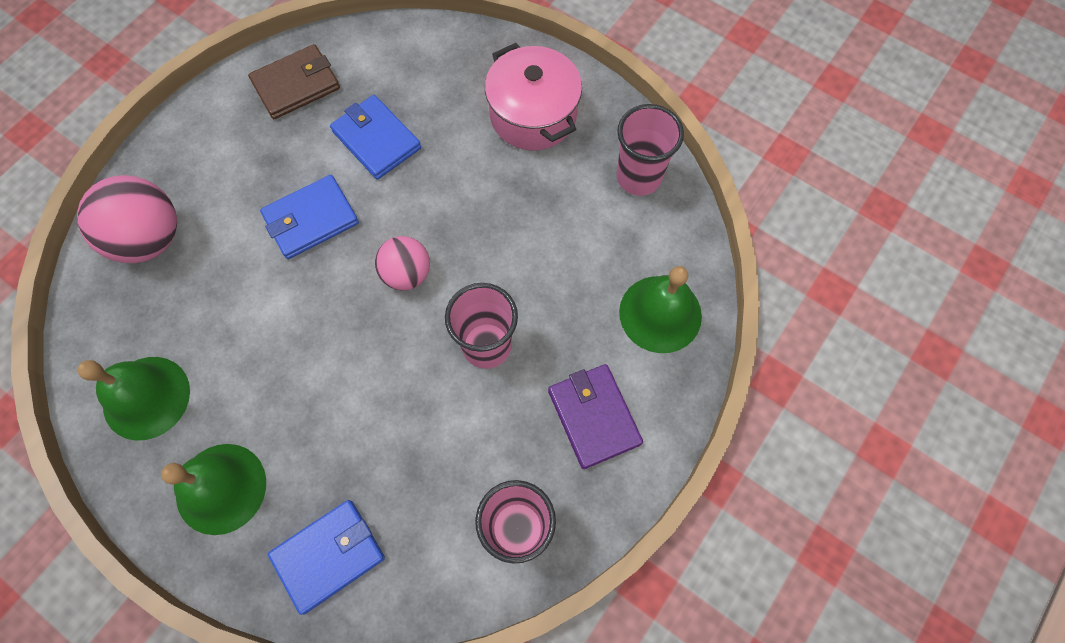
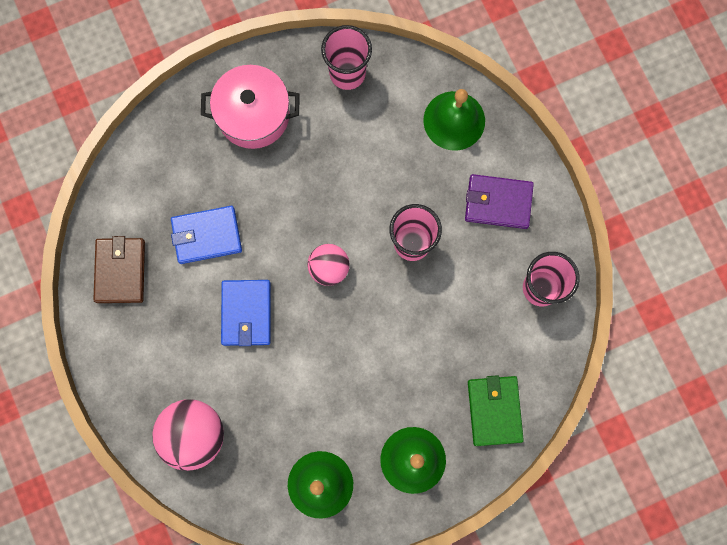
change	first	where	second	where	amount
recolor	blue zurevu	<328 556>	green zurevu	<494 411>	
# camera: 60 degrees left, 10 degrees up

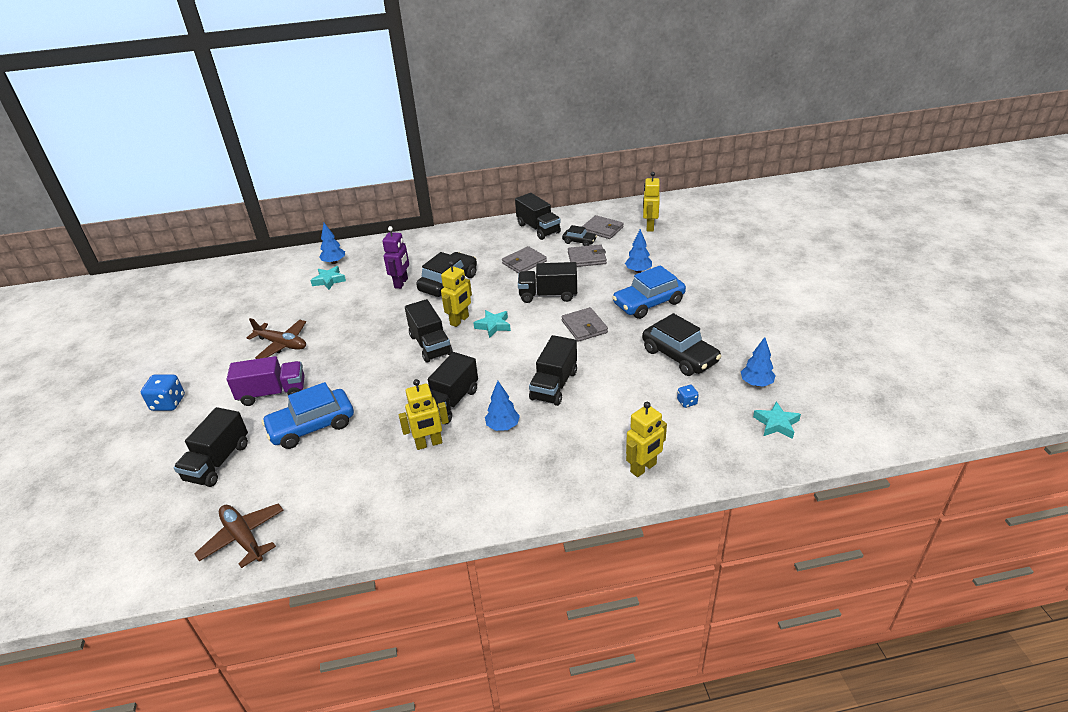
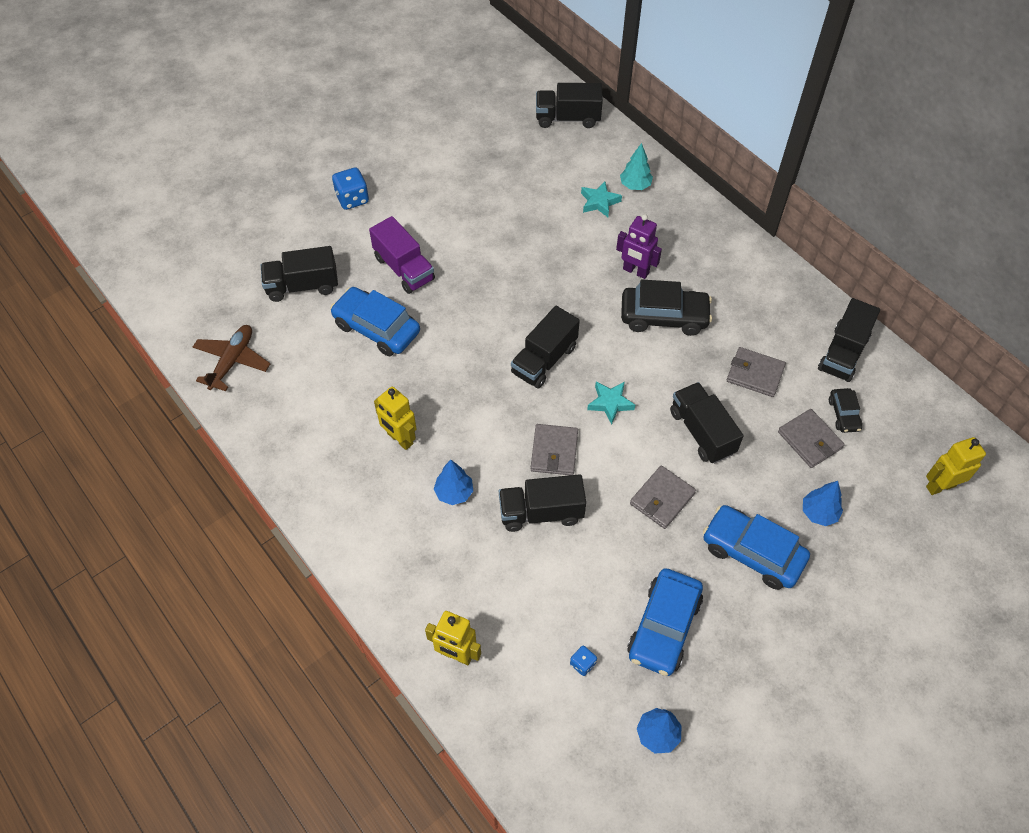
change	first	where	second	where	amount
move	grey zurevu	<602 229>		<554 451>	
recolor	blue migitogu	<334 262>	turquoise migitogu	<635 185>	
rotate	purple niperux	<401 283>		<635 271>	45 degrees clockwise
delete	yellow niperux	<460 320>			
recolor	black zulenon	<679 356>	blue zulenon	<664 627>	
delete	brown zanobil	<282 344>			
move	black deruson	<450 403>		<567 118>	
delete	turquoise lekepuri	<776 424>			
# camera: 60 degrees right, 20 degrees up

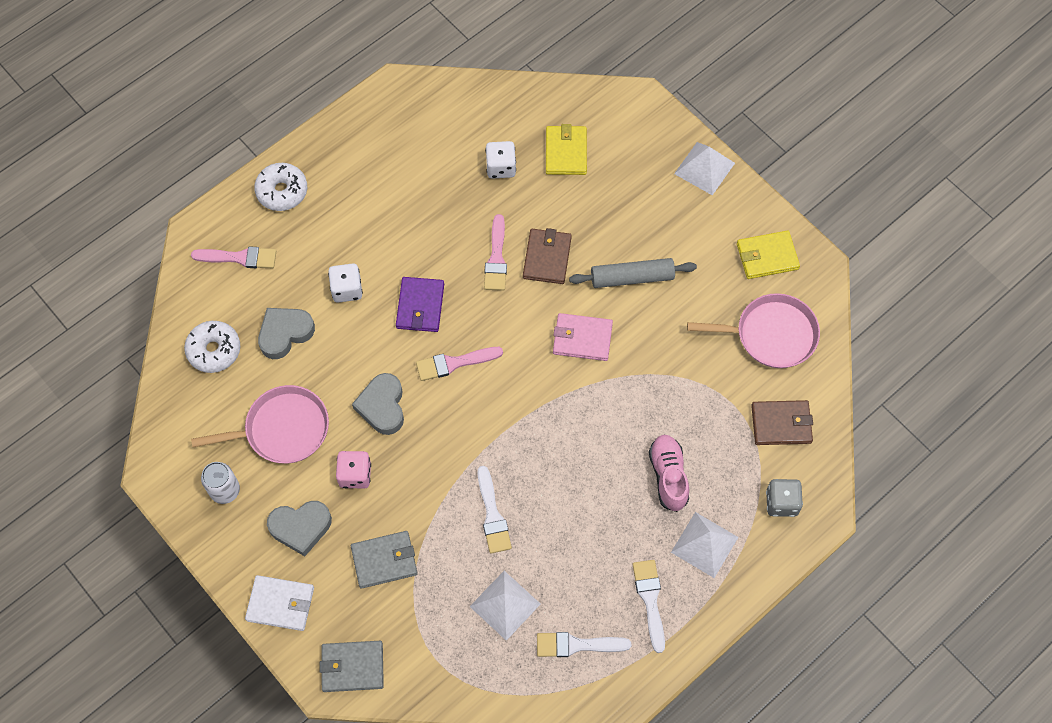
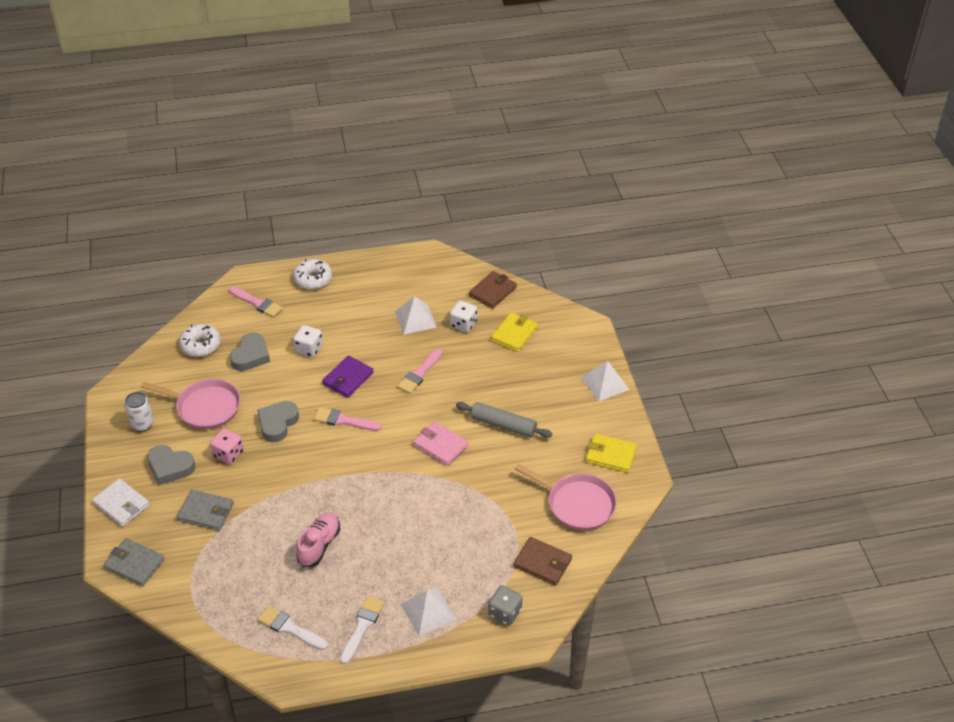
change	first	where	second	where	amount
move	brown zurevu	<547 258>		<493 291>	
rotate	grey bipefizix	<285 333>		<251 356>	120 degrees clockwise
move	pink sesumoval	<668 476>		<319 545>	
delete	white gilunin	<492 515>			
move	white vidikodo	<505 605>		<415 319>	
# camera: 30 degrees right, 20 degrees down

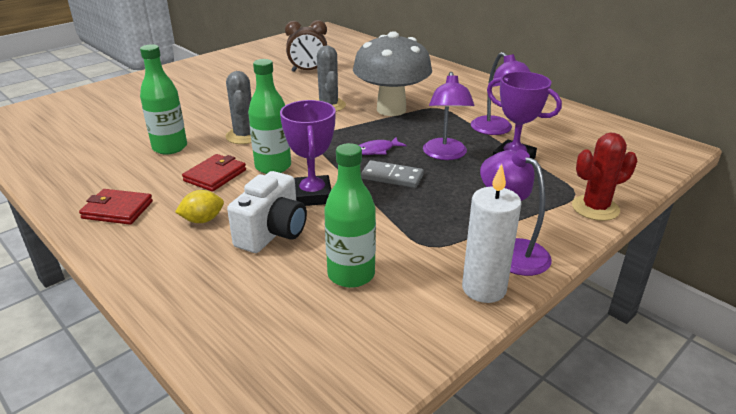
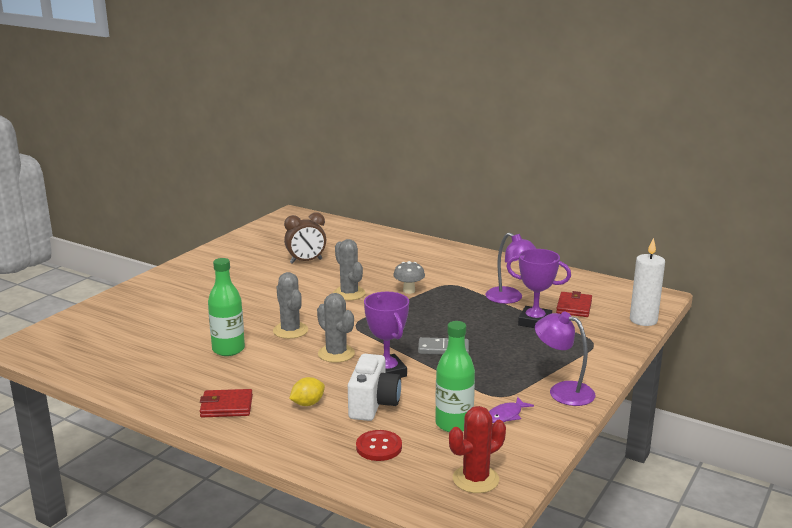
change	first	where	second	where	amount
resize	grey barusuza	<391 109>		<409 291>	x0.44
replace	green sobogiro	<273 166>	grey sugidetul	<336 354>	
delete	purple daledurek	<445 155>			
move	red sugidetul	<595 208>		<475 479>	
move	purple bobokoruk	<377 150>		<506 415>	
move	red zurevu	<215 175>		<574 307>	
move	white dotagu	<484 289>		<643 320>	
insert			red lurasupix	<379 447>	
# camera: 15 degrees left, 10 degrees down

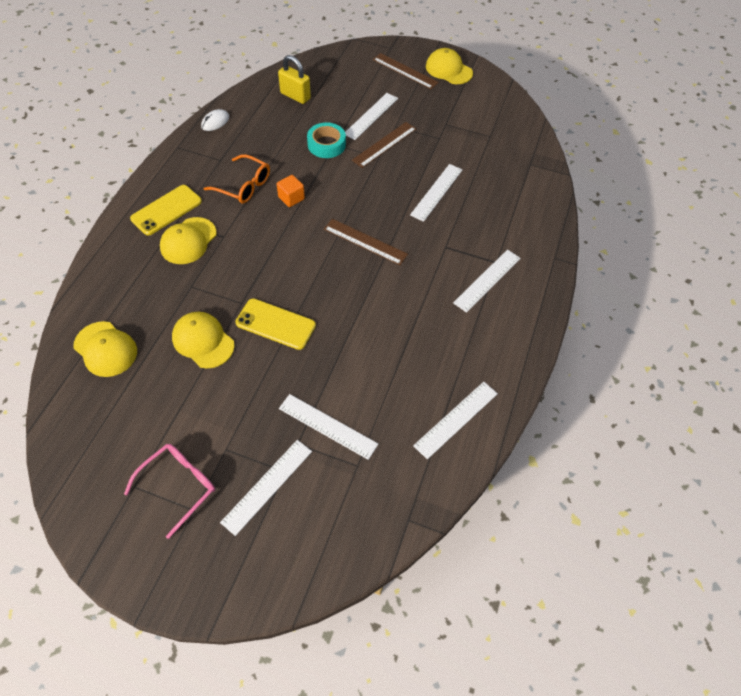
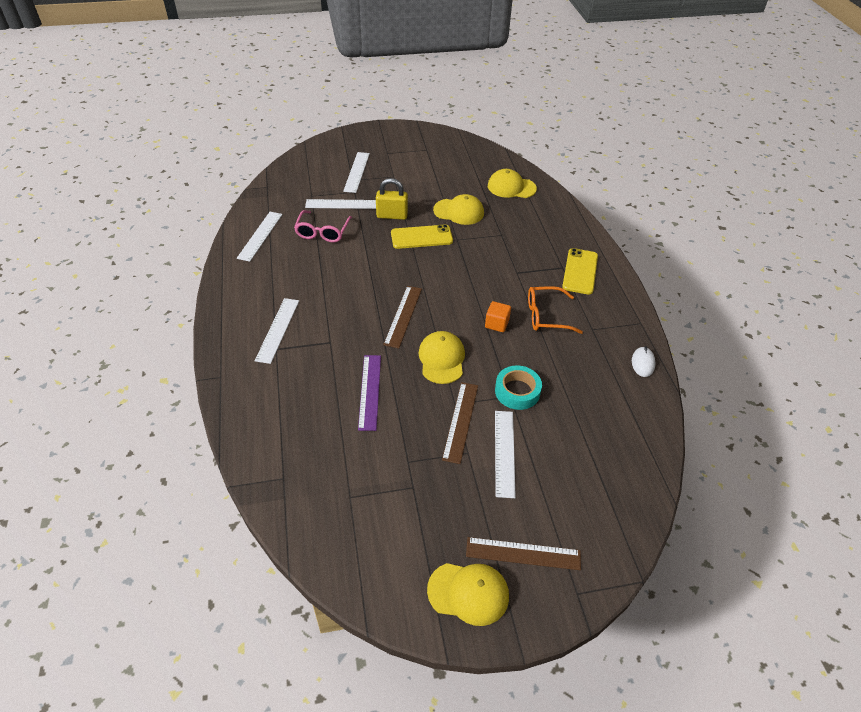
change	first	where	second	where	amount
move	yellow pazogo	<295 96>		<392 215>	
recolor	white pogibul	<437 192>	purple pogibul	<369 391>	
move	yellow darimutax	<188 241>		<441 359>	
rotate	brown pogibul	<365 242>		<403 316>	75 degrees counterclockwise
move	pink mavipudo	<178 486>		<323 232>	
# camera: 150 degrees right, 10 degrees down

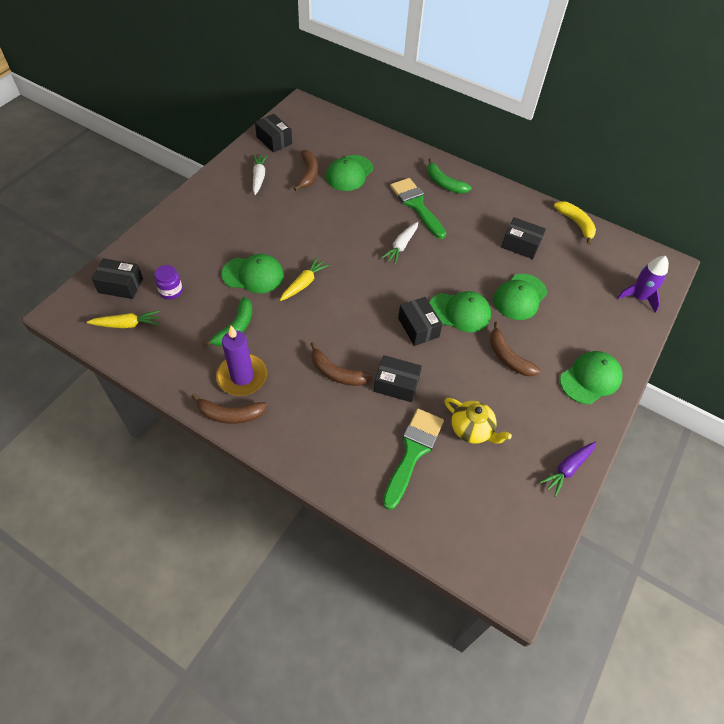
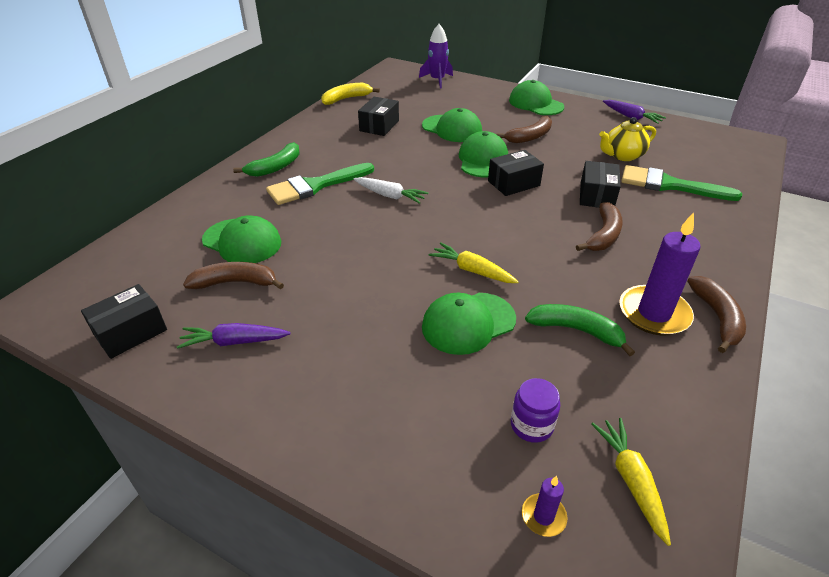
change	first	where	second	where	amount
recolor	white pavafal	<259 177>	purple pavafal	<235 342>	
rotate	green darimutax	<253 275>		<468 323>	120 degrees counterclockwise
replace	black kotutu	<121 285>	purple dotagu	<543 516>	
rotate	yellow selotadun	<472 429>		<622 155>	150 degrees counterclockwise
# camera: 90 degrees left, 15 degrees down

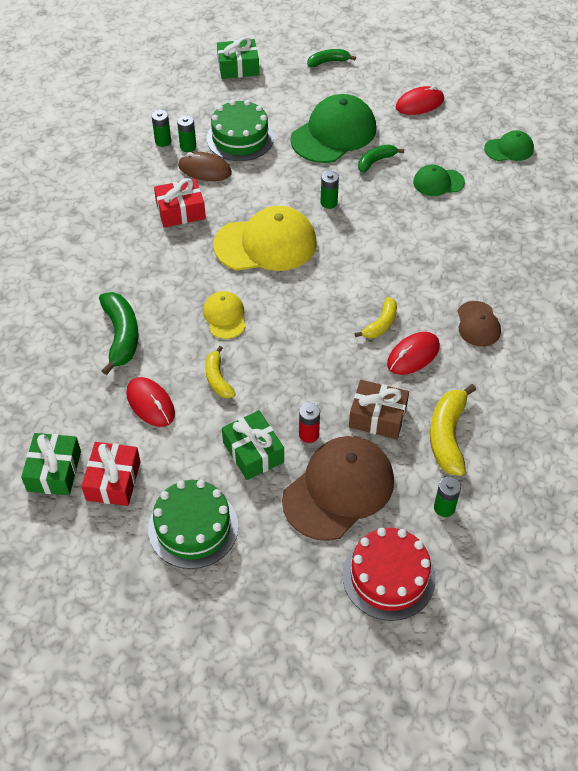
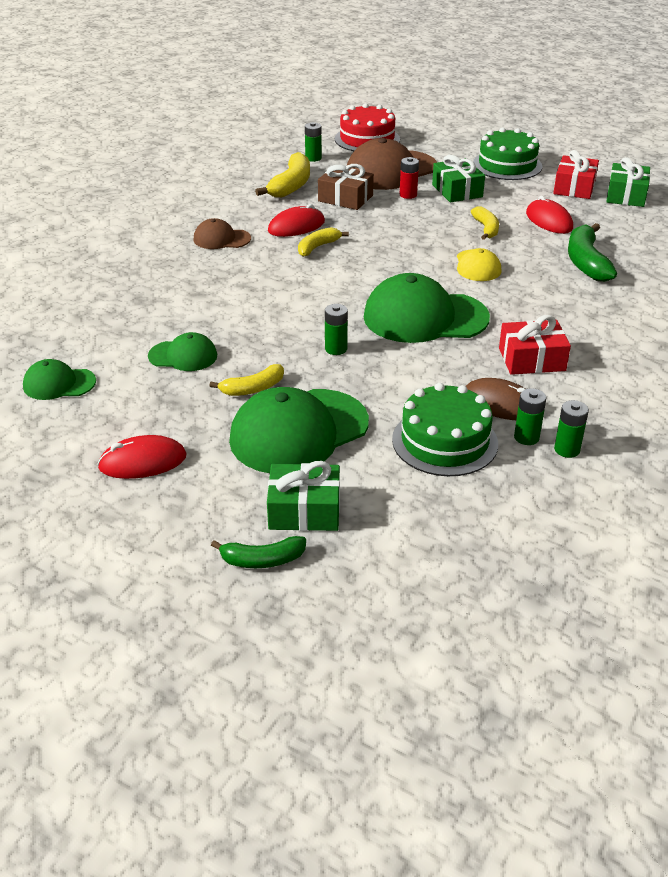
change	first	where	second	where	amount
move	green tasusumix	<238 67>		<304 510>	
recolor	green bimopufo	<376 161>	yellow bimopufo	<253 388>	
recolor	yellow darimutax	<266 244>	green darimutax	<425 317>	
rotate	brown darimutax	<478 324>		<221 239>	90 degrees counterclockwise
# camera: 170 degrees left, 15 degrees down

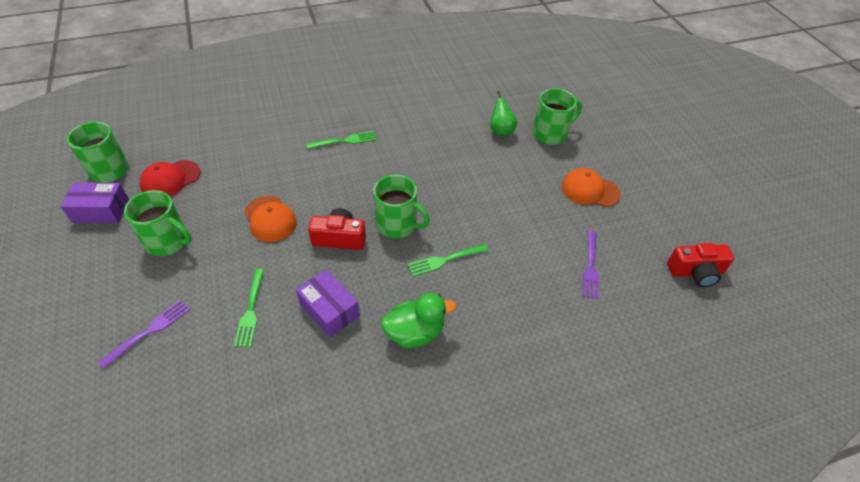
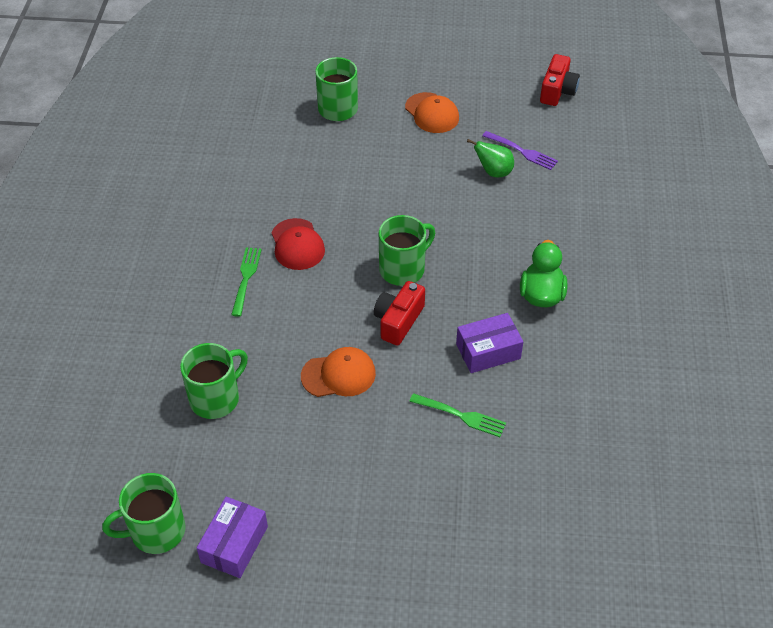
change	first	where	second	where	amount
move	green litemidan	<501 131>		<493 172>	
move	red darimutax	<170 179>		<297 244>	
rotate	orange darimutax	<590 190>		<432 113>	75 degrees counterclockwise
move	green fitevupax	<168 241>		<216 398>	
delete	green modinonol	<445 260>			
delete	purple modinonol	<148 332>			
# camera: 65 degrees left, 0 degrees up

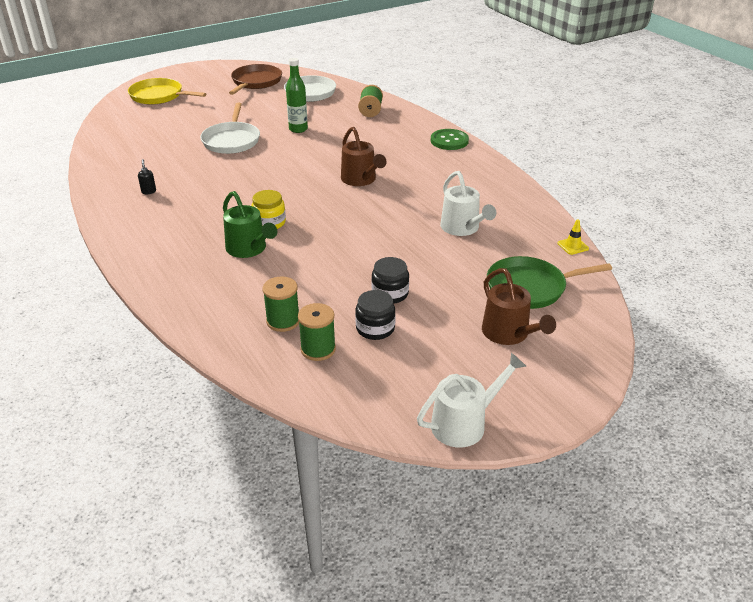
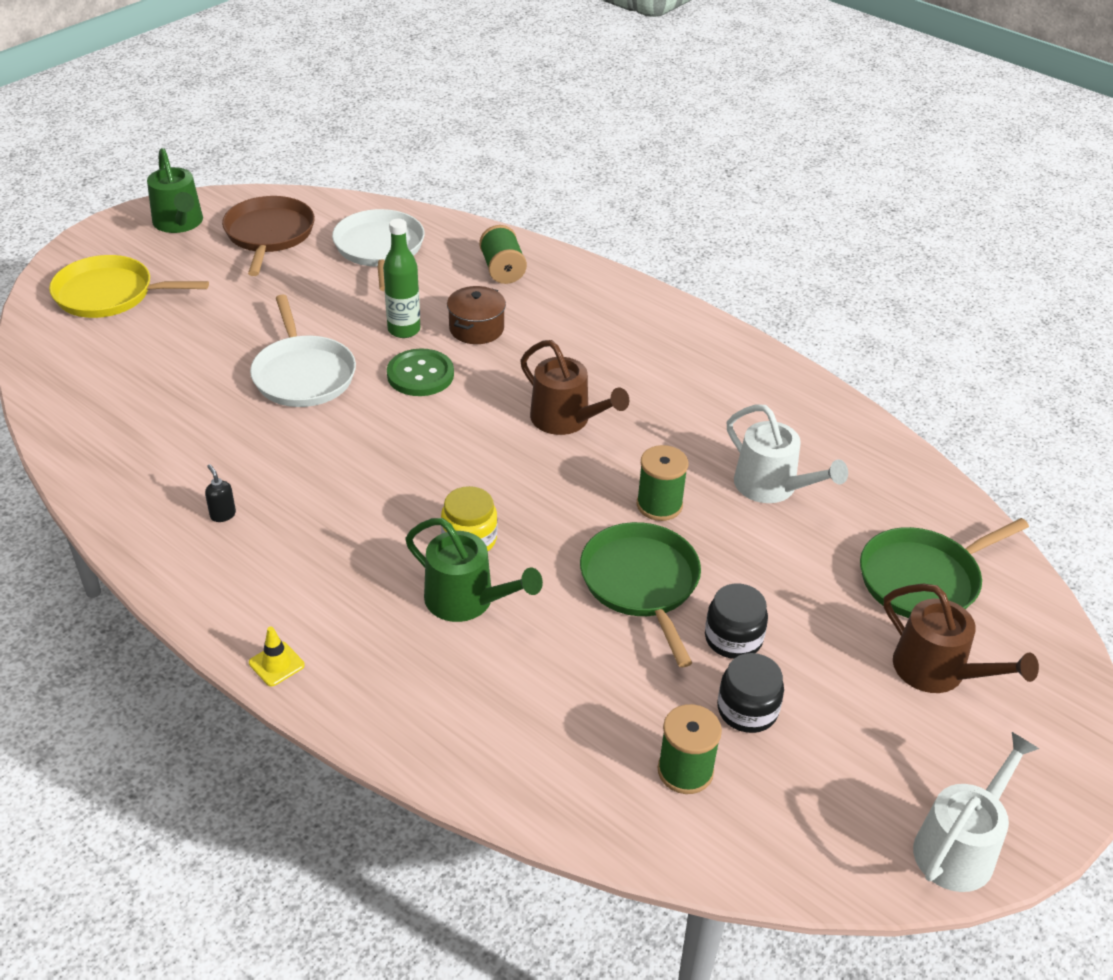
change	first	where	second	where	amount
move	green lurasupix	<449 141>		<420 375>	
move	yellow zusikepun	<573 246>		<276 664>	
move	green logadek	<283 321>		<659 505>	
insert			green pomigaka	<179 223>	
insert			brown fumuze	<476 328>	
insert			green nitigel	<641 583>	
# camera: 20 degrees left, 5 degrees up

